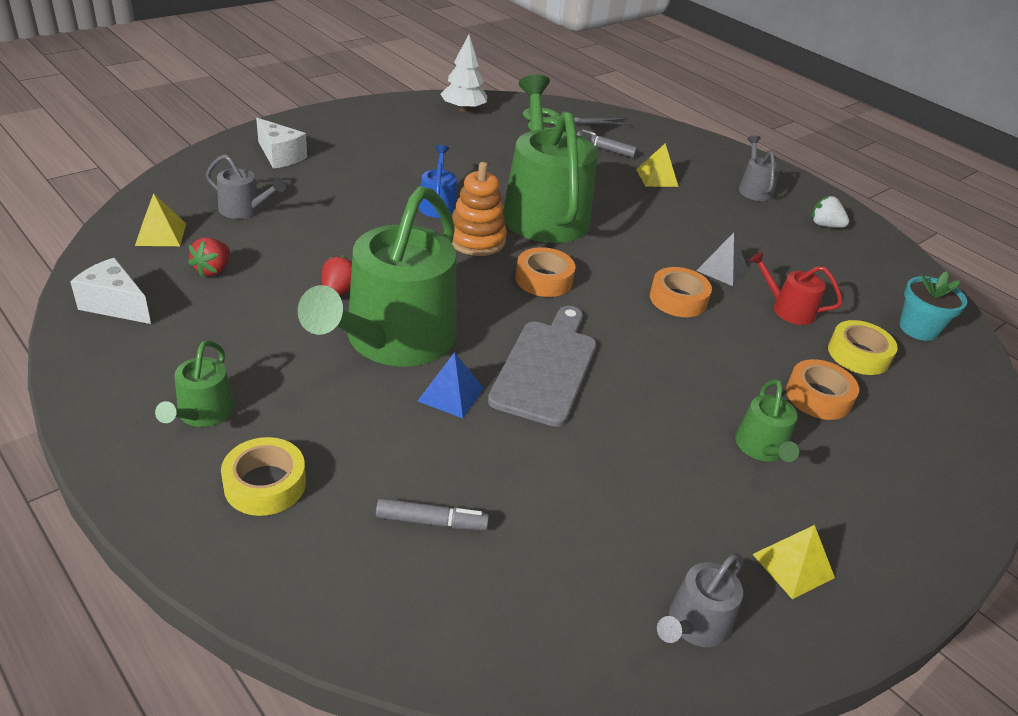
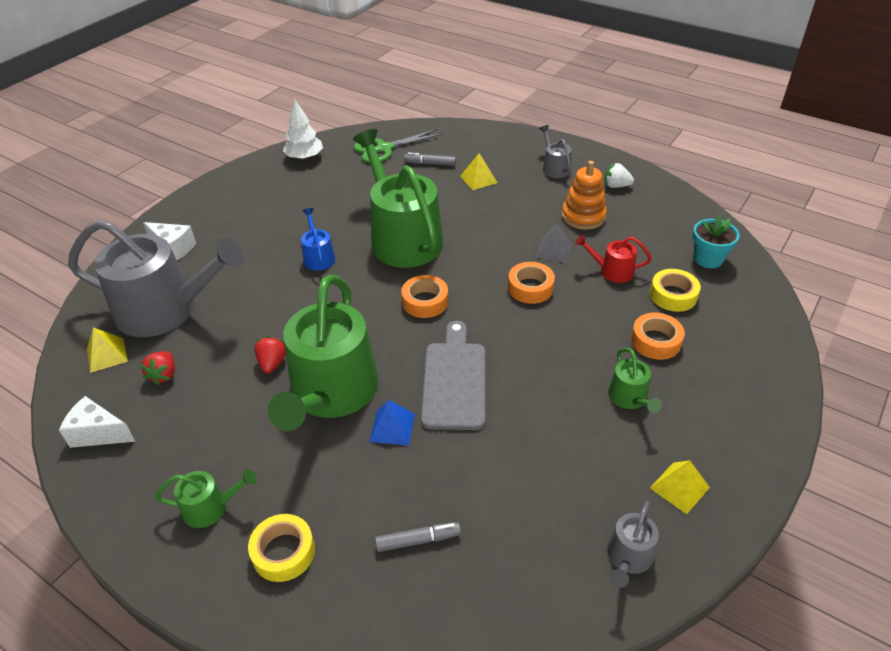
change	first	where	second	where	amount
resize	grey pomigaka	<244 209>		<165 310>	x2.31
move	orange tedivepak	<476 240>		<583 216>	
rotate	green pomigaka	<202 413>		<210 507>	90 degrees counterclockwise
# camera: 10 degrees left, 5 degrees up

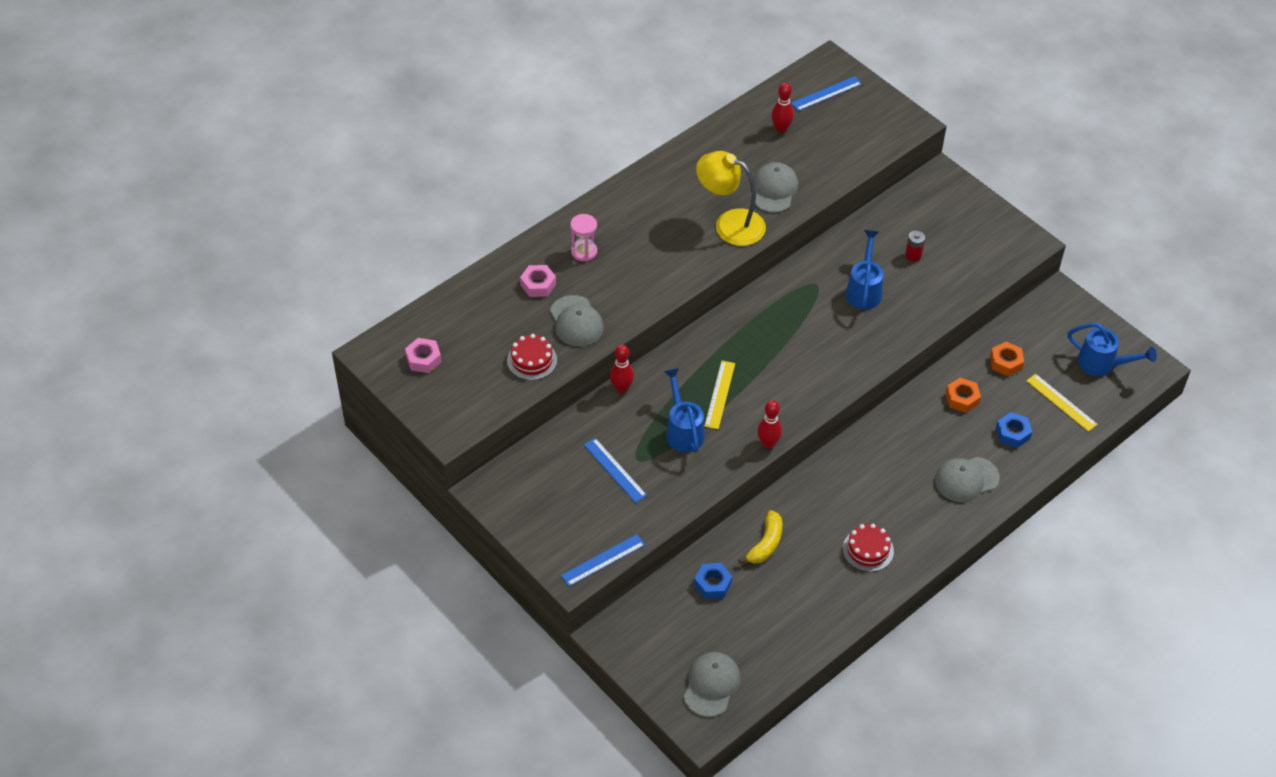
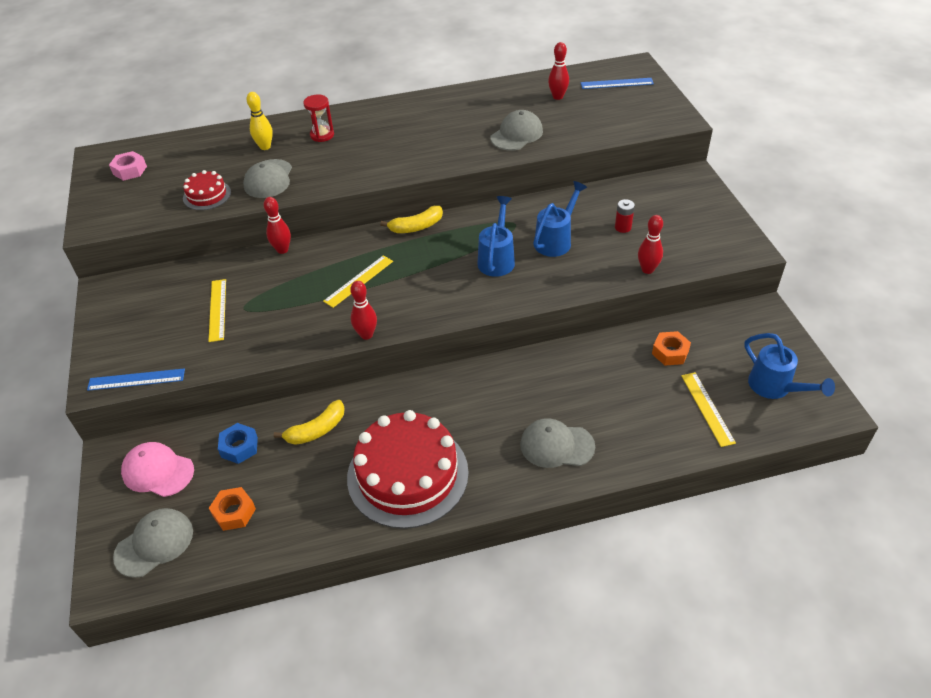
change	first	where	second	where	amount
delete	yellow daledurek	<730 224>			
recolor	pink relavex	<584 251>	red relavex	<322 135>	
replace	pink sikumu	<538 285>	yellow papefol	<265 147>	
move	blue pomigaka	<683 431>		<497 259>	
move	orange sikumu	<962 398>		<234 512>	
delete	blue sikumu	<1012 433>			
recolor	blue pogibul	<615 470>	yellow pogibul	<217 309>	
resize	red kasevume	<868 550>		<407 474>	x2.12
insert			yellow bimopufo	<416 227>	
insert			red papefol	<647 269>	
insert			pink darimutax	<158 471>	
# camera: 30 degrees right, 5 degrees down

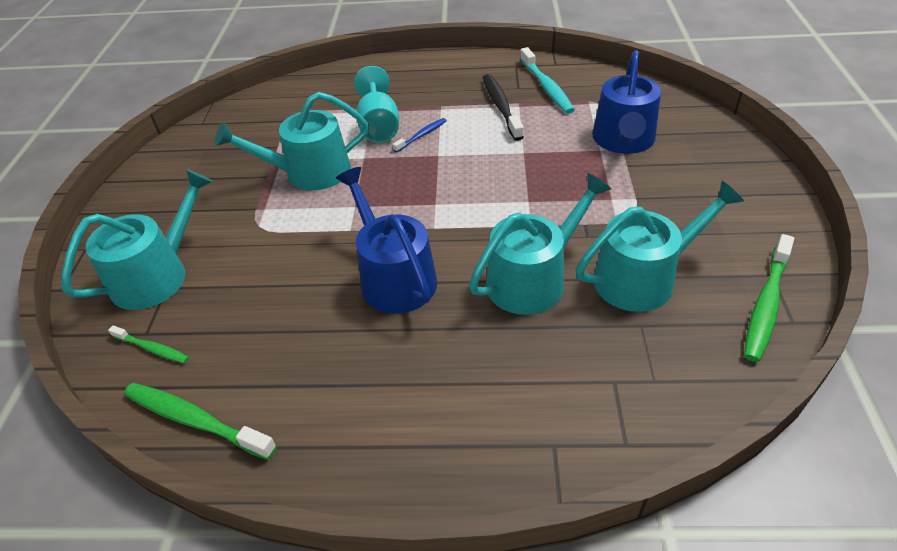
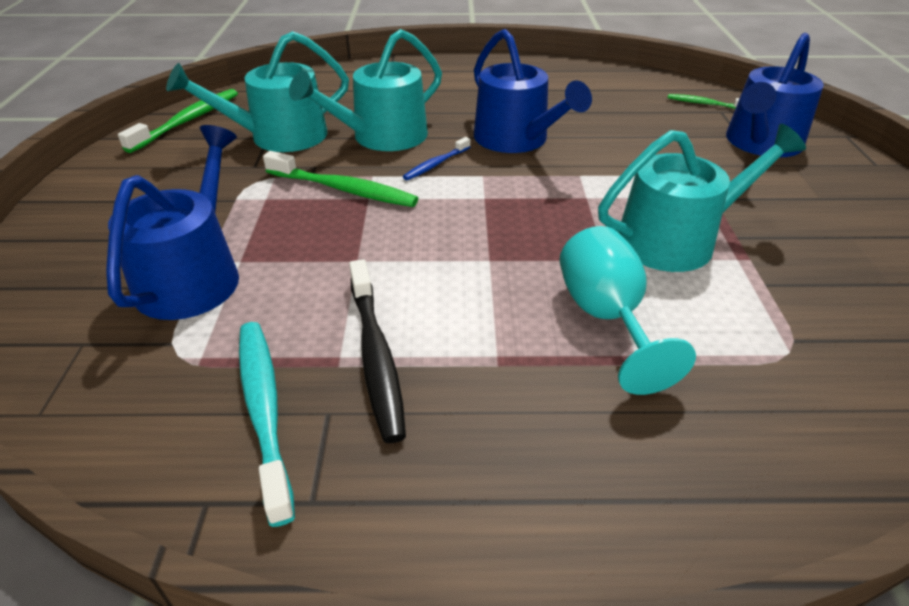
change	first	where	second	where	amount
move	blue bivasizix	<421 135>		<436 164>	
recolor	turquoise pomigaka	<157 275>	blue pomigaka	<761 143>	
move	green bivasizix	<195 420>		<343 189>	
# camera: 175 degrees right, 5 degrees down

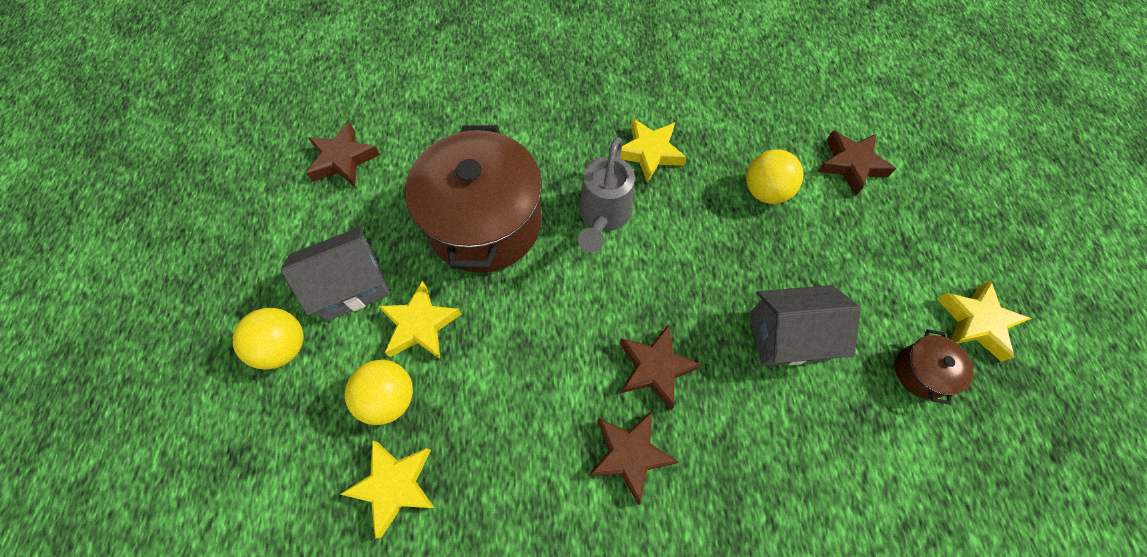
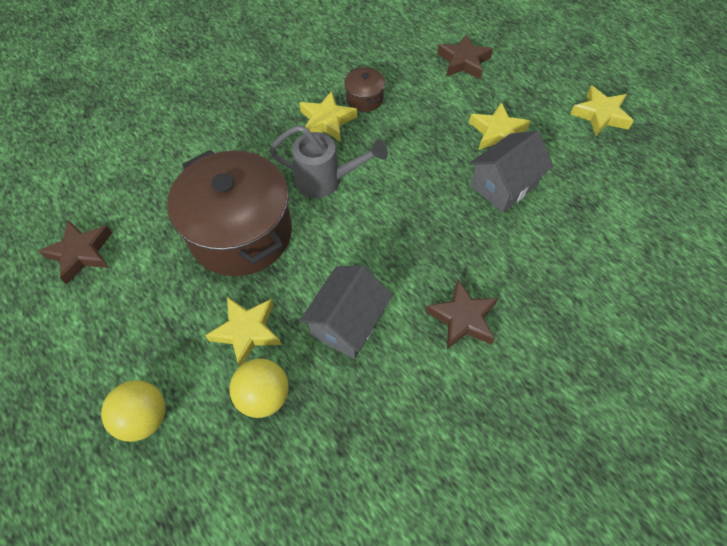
change	first	where	second	where	amount
rotate	grey pomigaka	<603 217>		<326 180>	60 degrees counterclockwise
delete	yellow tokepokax	<765 191>			
move	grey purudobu	<351 285>		<347 323>	
delete	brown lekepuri	<654 368>			
move	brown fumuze	<921 372>		<364 99>	
move	yellow lekepuri	<394 485>		<497 133>	
# camera: 35 degrees left, 5 degrees down

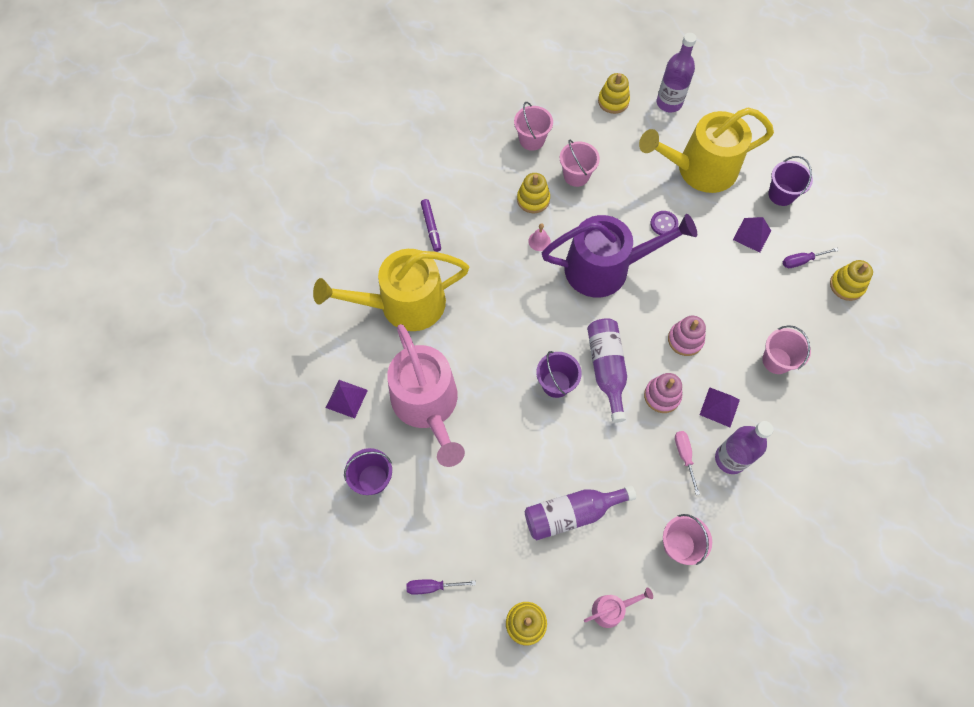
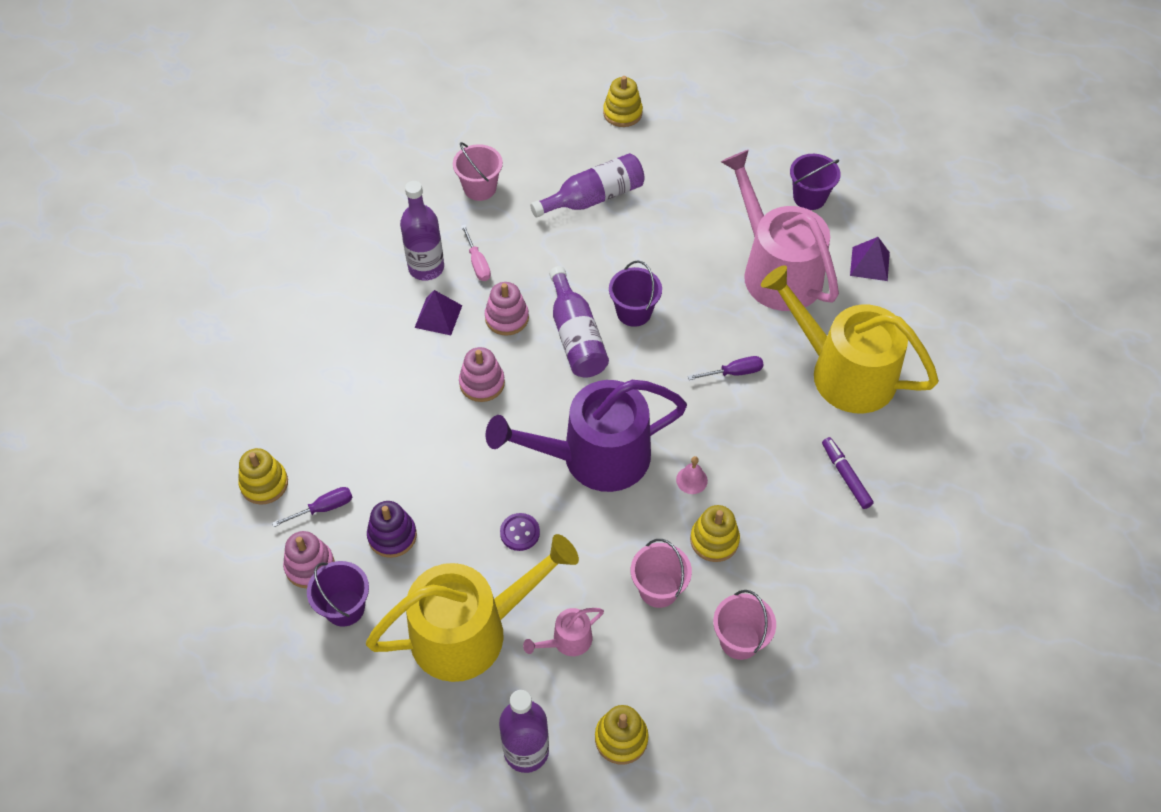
change	first	where	second	where	amount
replace	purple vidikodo	<752 235>	purple tedivepak	<392 536>	
rotate	yellow pomigaka	<404 304>		<844 372>	120 degrees counterclockwise
delete	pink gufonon	<776 360>			
move	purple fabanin	<432 586>		<734 372>	
move	pink pomigaka	<611 609>		<567 640>	
insert			pink tedivepak	<310 566>	
# camera: 170 degrees right, 10 degrees down

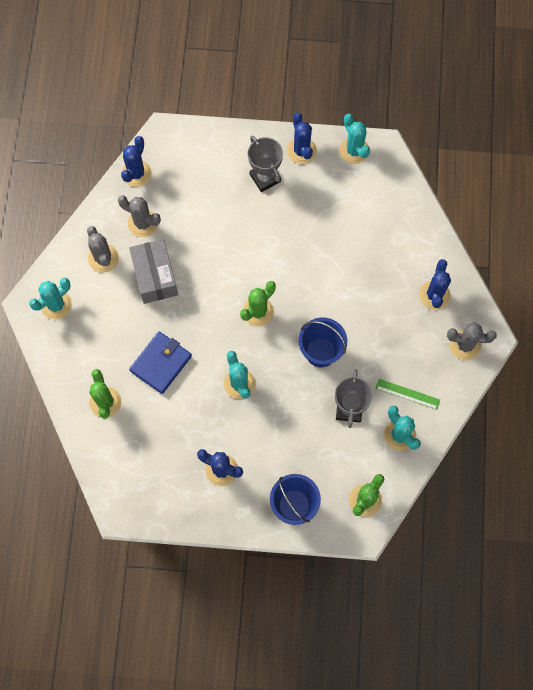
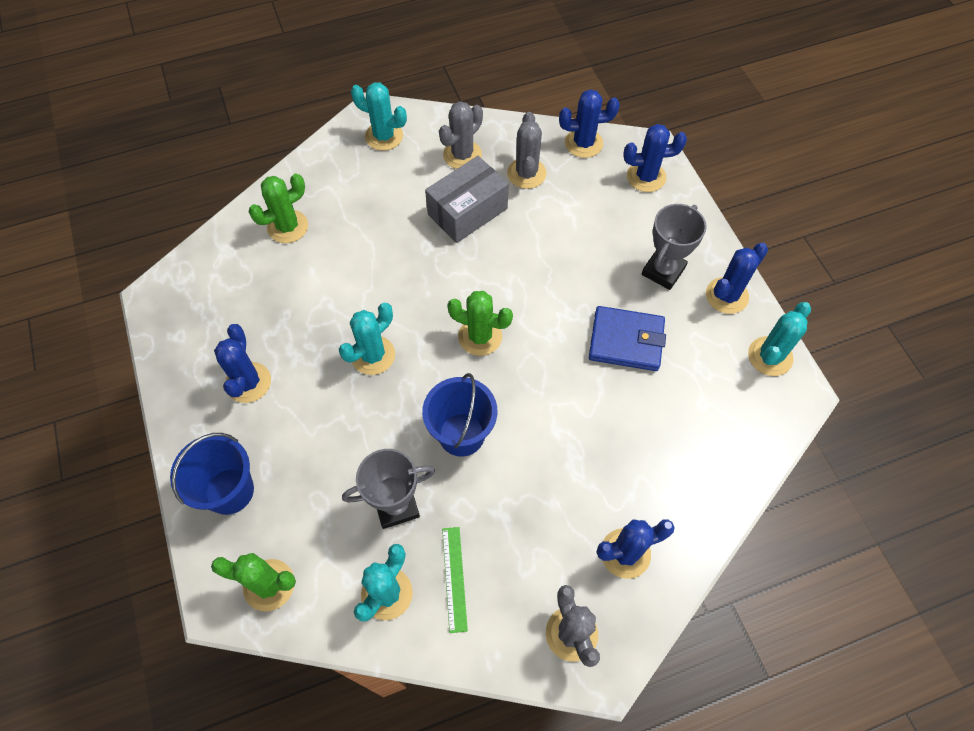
change	first	where	second	where	amount
move	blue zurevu	<161 363>		<626 341>	
insert			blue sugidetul	<646 177>	
# camera: 65 degrees right, 10 degrees down

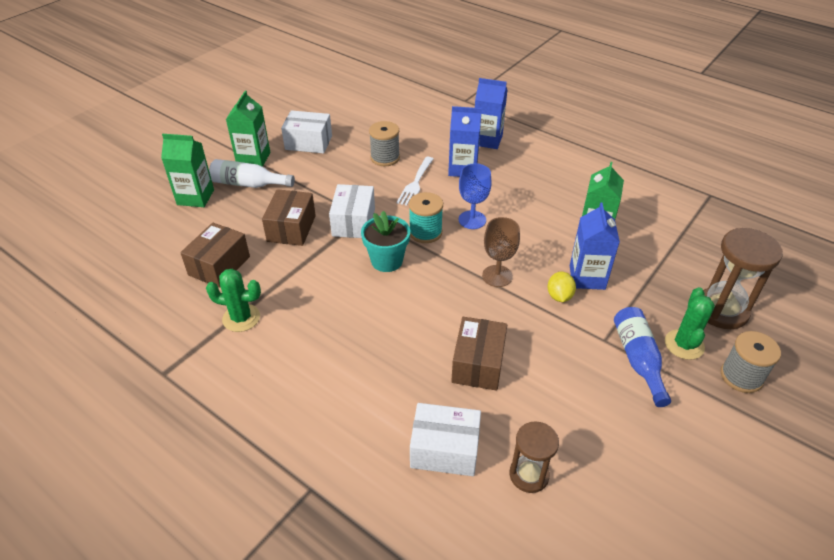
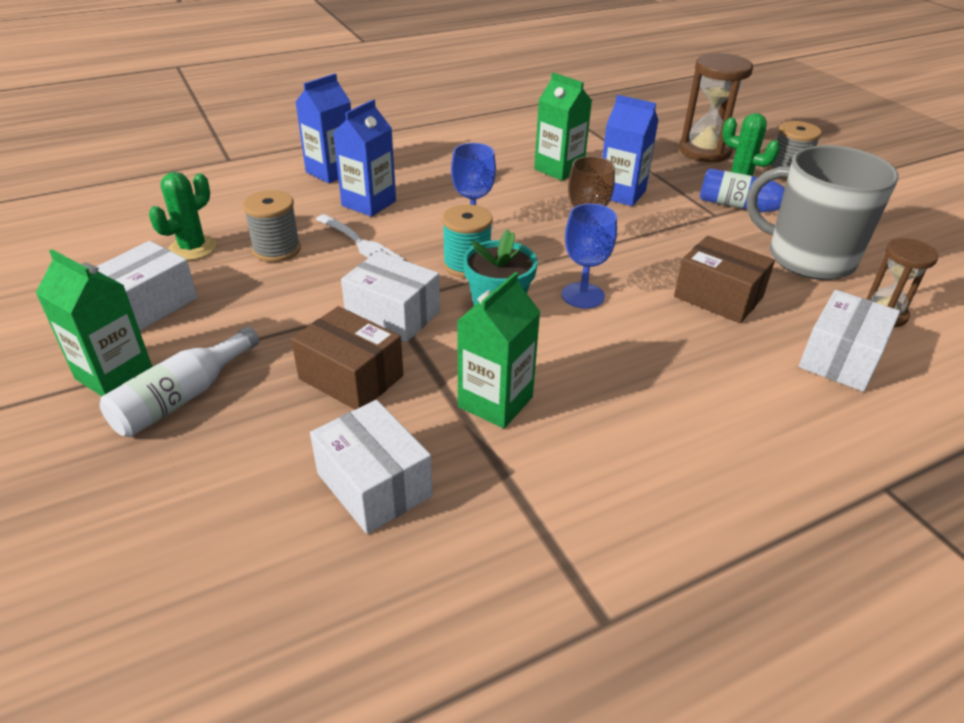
change	first	where	second	where	amount
move	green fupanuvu	<195 197>		<495 402>	
recolor	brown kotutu	<219 266>	white kotutu	<374 485>	
move	green sugidetul	<241 318>		<192 248>	
delete	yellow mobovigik	<559 296>			
insert			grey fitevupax	<808 258>	
insert			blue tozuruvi	<582 295>	
# camera: 65 degrees left, 5 degrees down

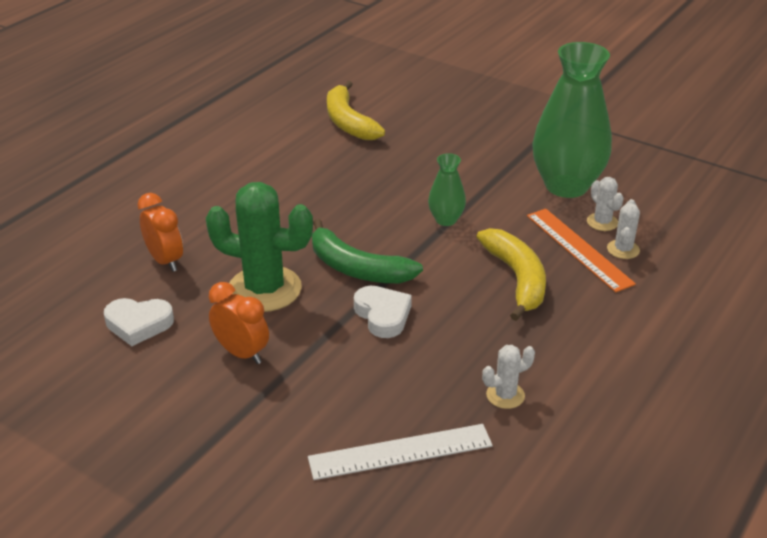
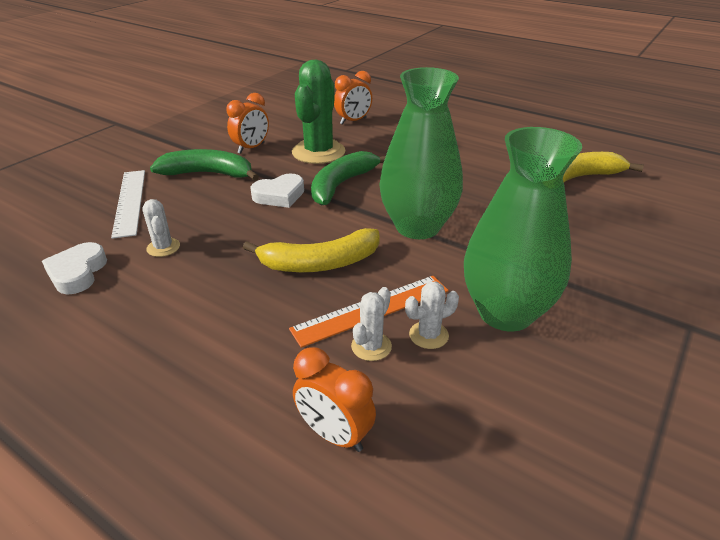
change	first	where	second	where	amount
resize	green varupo	<446 220>		<417 227>	x2.15
rotate	white sugidetul	<623 249>		<371 346>	75 degrees counterclockwise
move	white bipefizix	<138 324>		<77 273>	
insert			green bimopufo	<208 174>	
insert			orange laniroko	<334 434>	
# camera: 90 degrees right, 0 degrees up

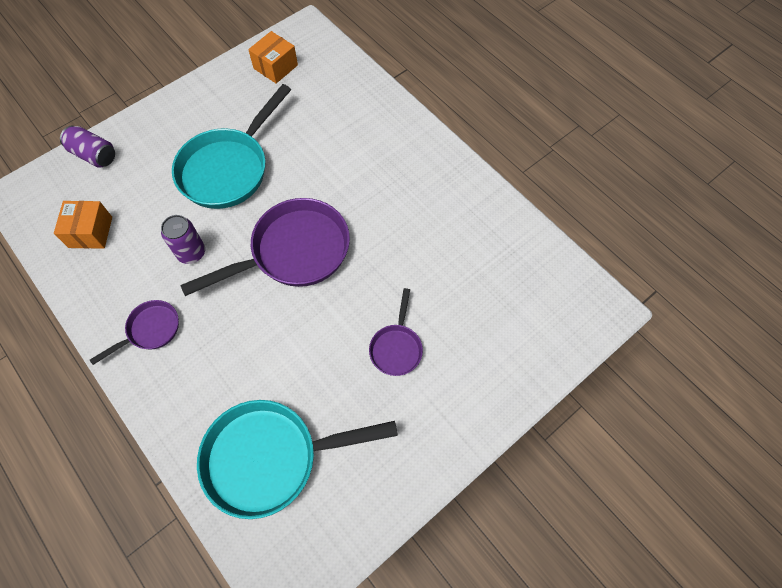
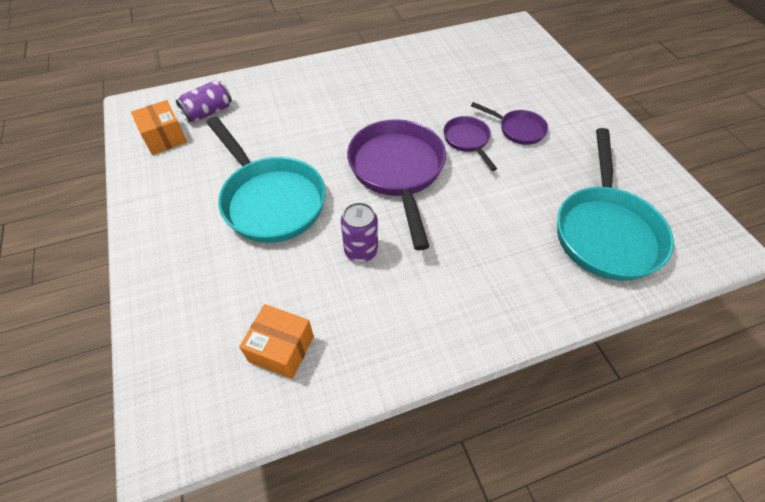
change	first	where	second	where	amount
move	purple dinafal	<94 155>		<208 112>	
move	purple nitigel	<150 330>		<467 141>	
# camera: 70 degrees left, 10 degrees down

